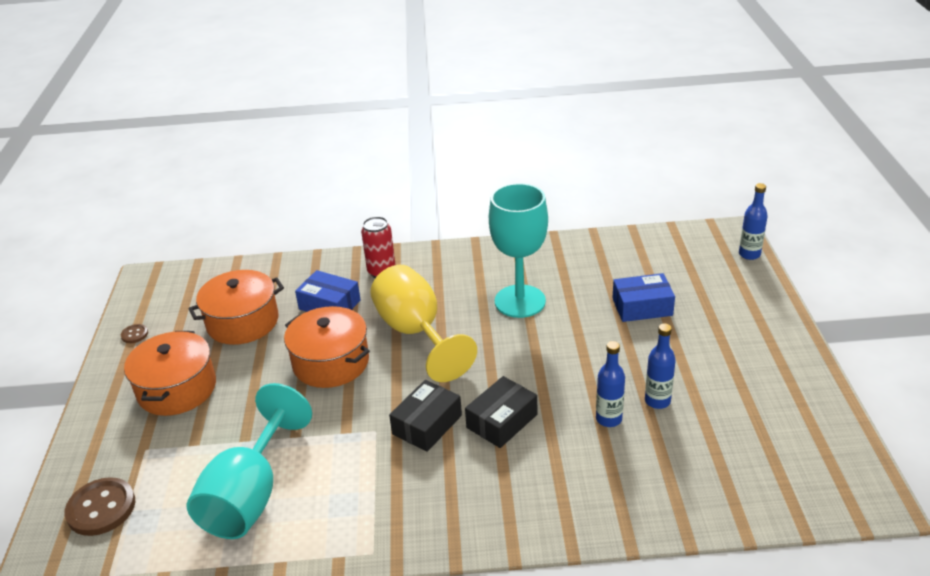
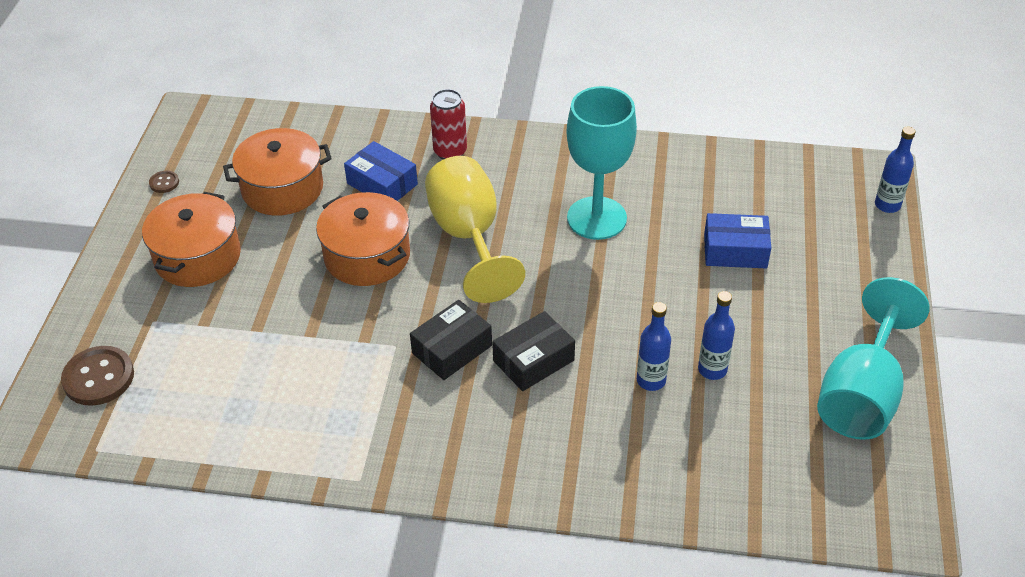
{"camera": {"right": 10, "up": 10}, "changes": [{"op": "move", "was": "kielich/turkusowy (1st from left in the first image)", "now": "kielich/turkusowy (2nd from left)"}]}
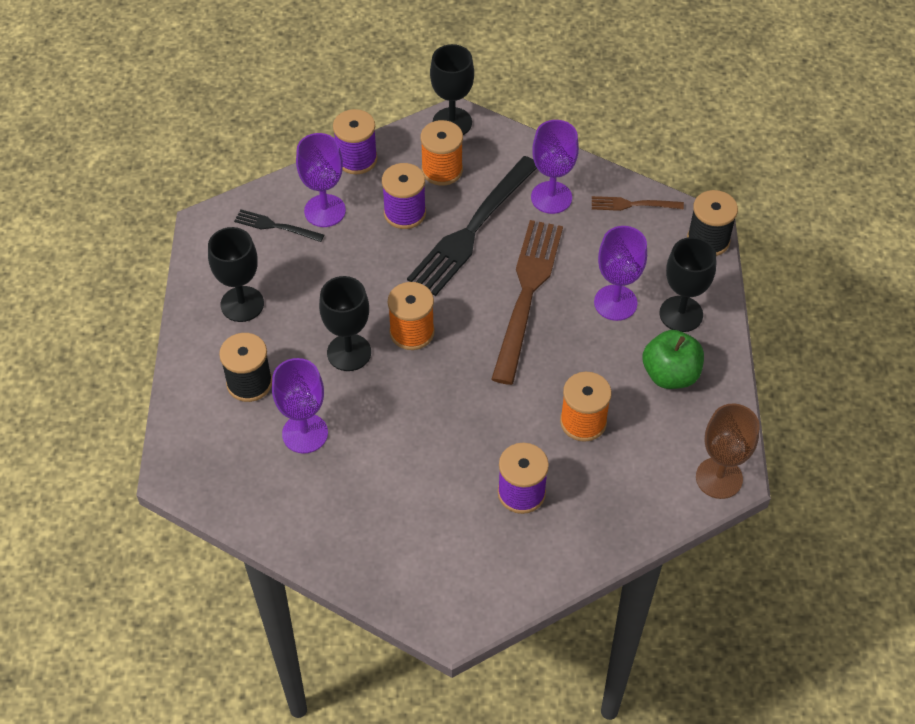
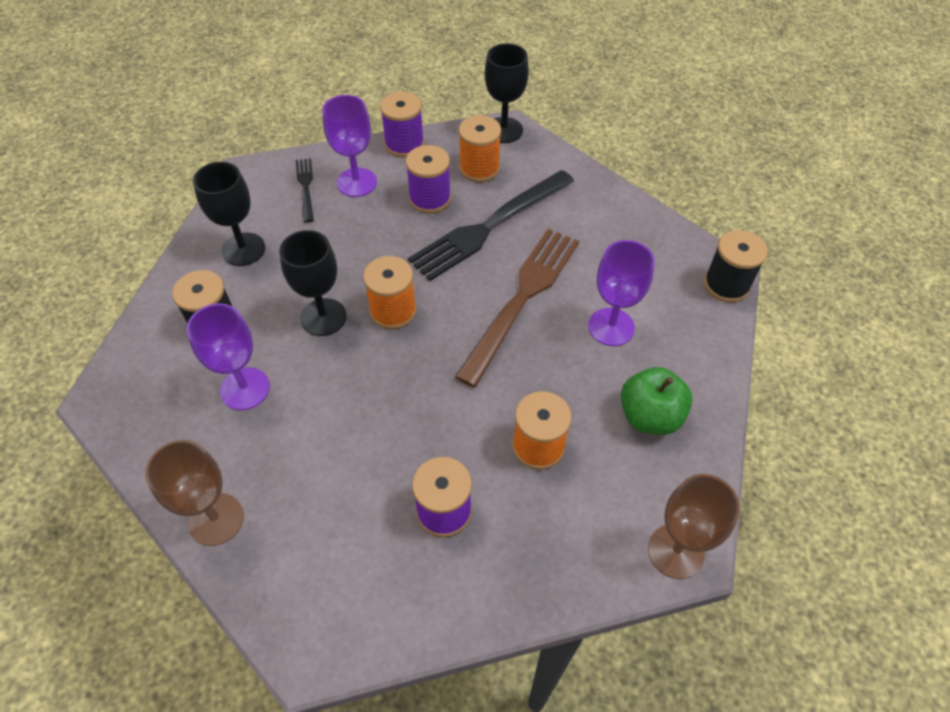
{"camera": {"right": 15, "up": 0}, "changes": [{"op": "delete", "was": "kielich/fioletowy (3rd from left)"}, {"op": "delete", "was": "widelec/brązowy (2nd from left)"}, {"op": "delete", "was": "kielich/czarny (4th from left)"}, {"op": "insert", "now": "kielich/brązowy (1st from left)"}, {"op": "rotate", "was": "widelec/czarny (1st from left)", "clockwise": 45}]}
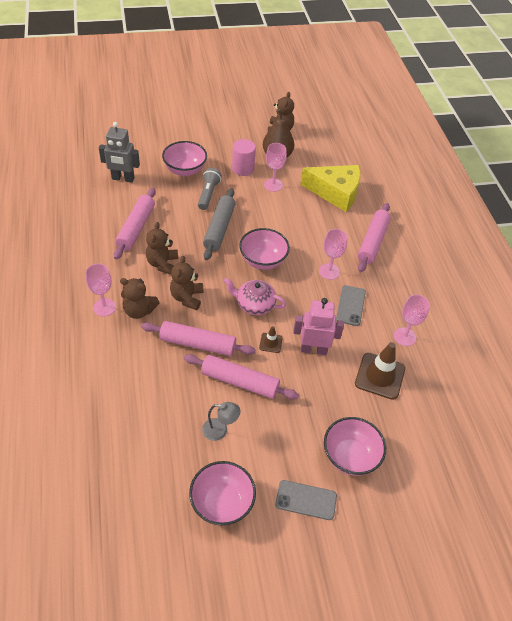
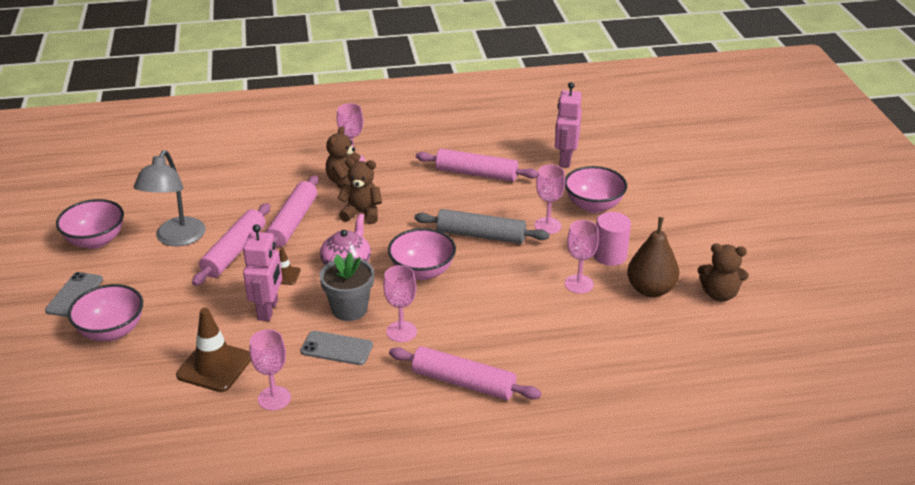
{"camera": {"right": 95, "up": -15}, "changes": [{"op": "delete", "was": "miś/brązowy (2nd from left)"}, {"op": "delete", "was": "ser/żółty"}, {"op": "insert", "now": "doniczka/szary"}, {"op": "replace", "was": "latarka/szary", "now": "kielich/różowy (4th from left)"}, {"op": "recolor", "was": "robot/szary", "now": "robot/różowy (2nd from left)"}, {"op": "resize", "was": "lampka/szary", "ratio": 1.81}]}
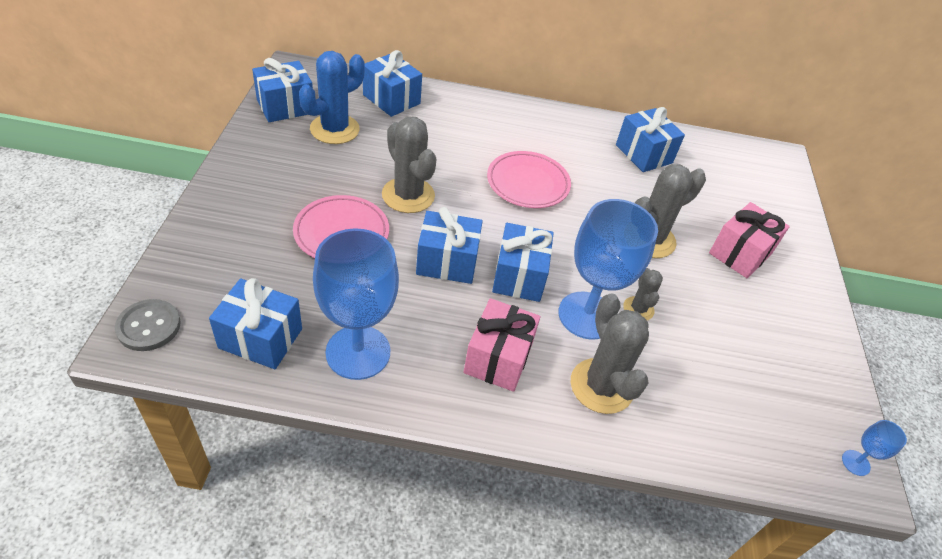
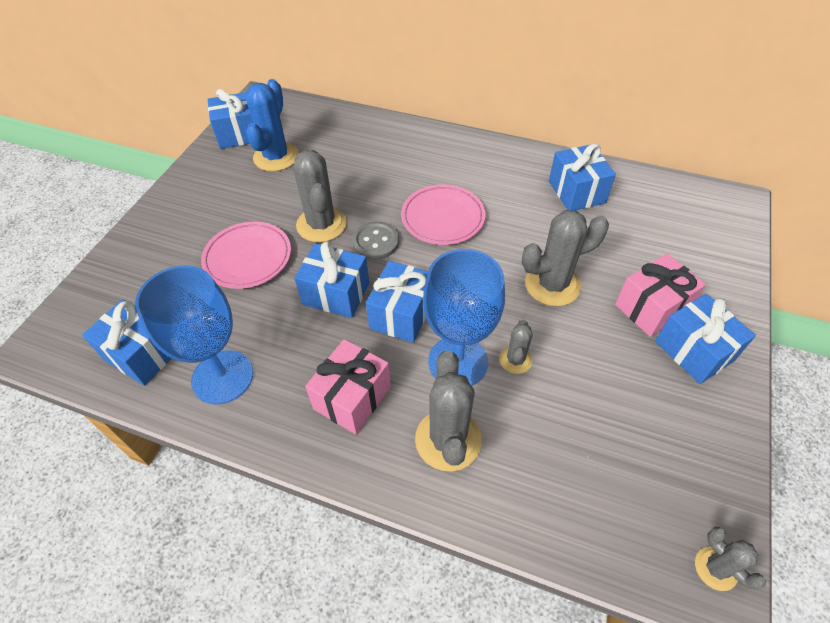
{"camera": {"right": 20, "up": 5}, "changes": [{"op": "move", "was": "guzik/szary"}, {"op": "move", "was": "prezent/niebieski (3rd from left in the first image)", "now": "prezent/niebieski (6th from left)"}, {"op": "replace", "was": "kielich/niebieski (3rd from left)", "now": "kaktus/szary (5th from left)"}, {"op": "rotate", "was": "kaktus/niebieski", "clockwise": -45}]}
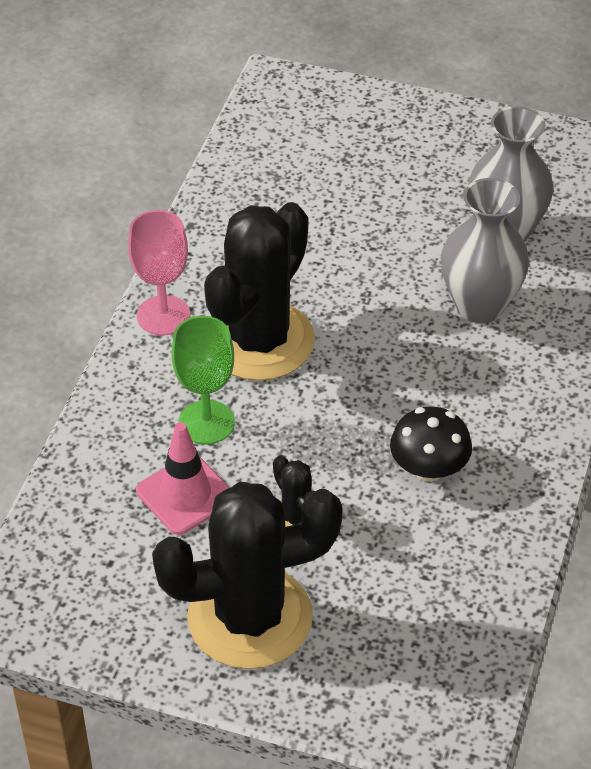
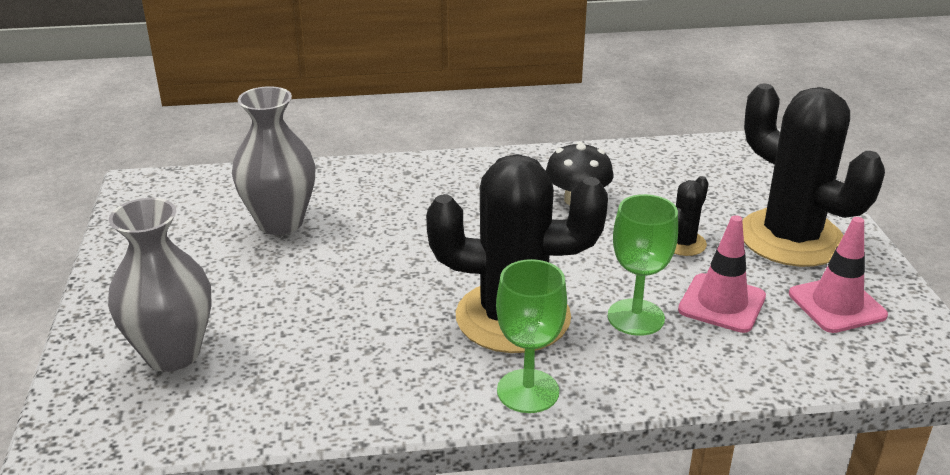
{"camera": {"right": -115, "up": -15}, "changes": [{"op": "insert", "now": "pachołek/różowy (2nd from left)"}, {"op": "move", "was": "wazon/szary (1st from left)"}, {"op": "recolor", "was": "kielich/różowy", "now": "kielich/zielony (1st from left)"}]}
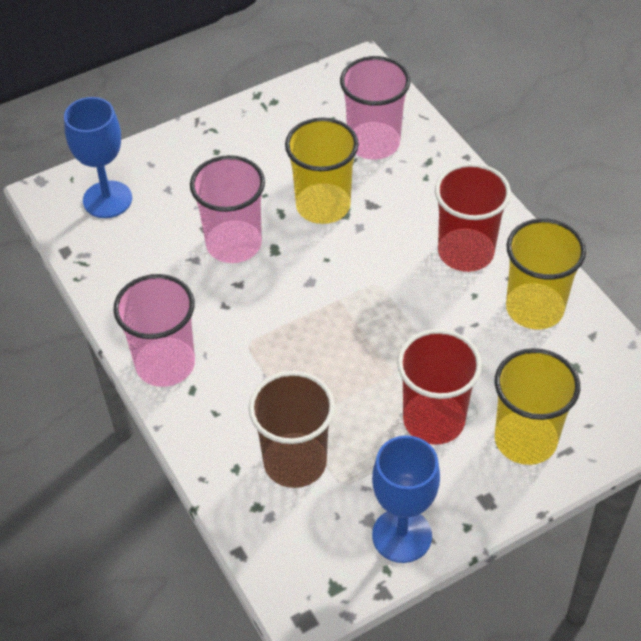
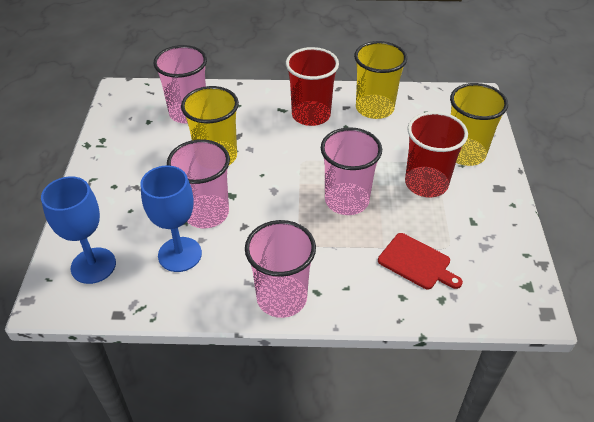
{"camera": {"right": -60, "up": -5}, "changes": [{"op": "insert", "now": "szklanka/różowy (4th from left)"}, {"op": "move", "was": "kielich/niebieski (2nd from left)"}, {"op": "replace", "was": "szklanka/brązowy", "now": "deska do krojenia/czerwony"}]}
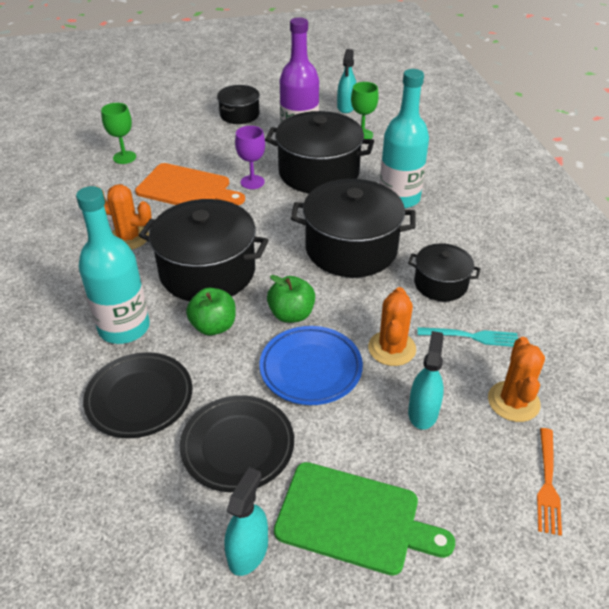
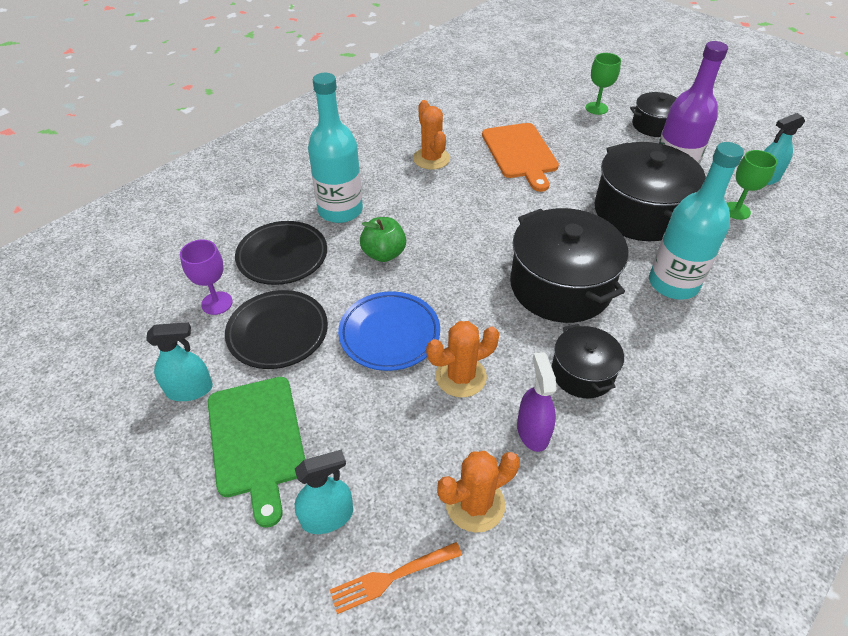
{"camera": {"right": 55, "up": 5}, "changes": [{"op": "delete", "was": "garnek/czarny (1st from left)"}, {"op": "delete", "was": "jabłko/zielony (2nd from left)"}, {"op": "move", "was": "kielich/zielony (1st from left)"}, {"op": "move", "was": "kielich/fioletowy"}, {"op": "move", "was": "spryskiwacz/turkusowy (3rd from left in the first image)", "now": "spryskiwacz/turkusowy (2nd from left)"}, {"op": "replace", "was": "widelec/turkusowy", "now": "spryskiwacz/fioletowy"}]}
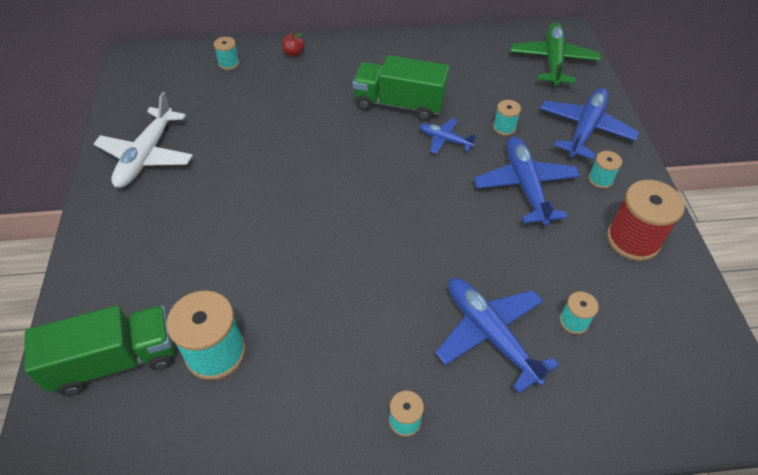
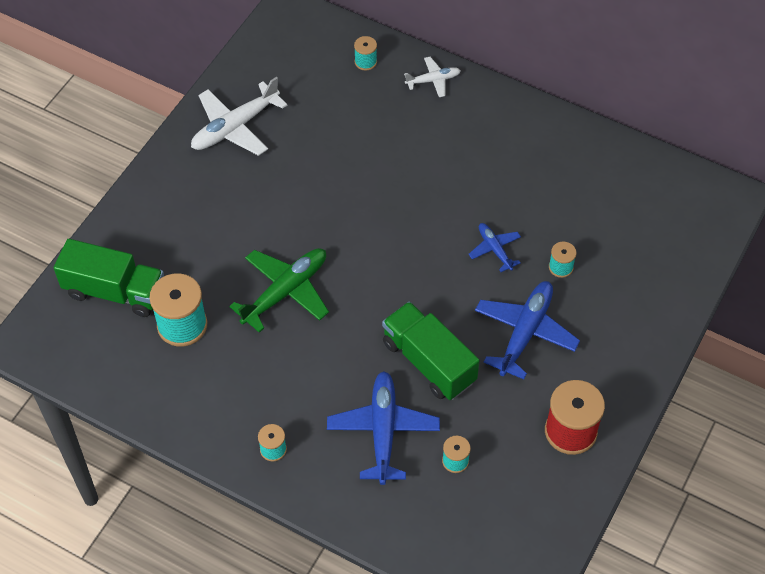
{"camera": {"right": 35, "up": 5}, "changes": [{"op": "delete", "was": "samolot/niebieski (4th from left)"}, {"op": "delete", "was": "szpulka/turkusowy (6th from left)"}, {"op": "move", "was": "ciężarówka/zielony (2nd from left)"}, {"op": "move", "was": "samolot/zielony"}, {"op": "replace", "was": "jabłko/czerwony", "now": "samolot/biały (2nd from left)"}]}
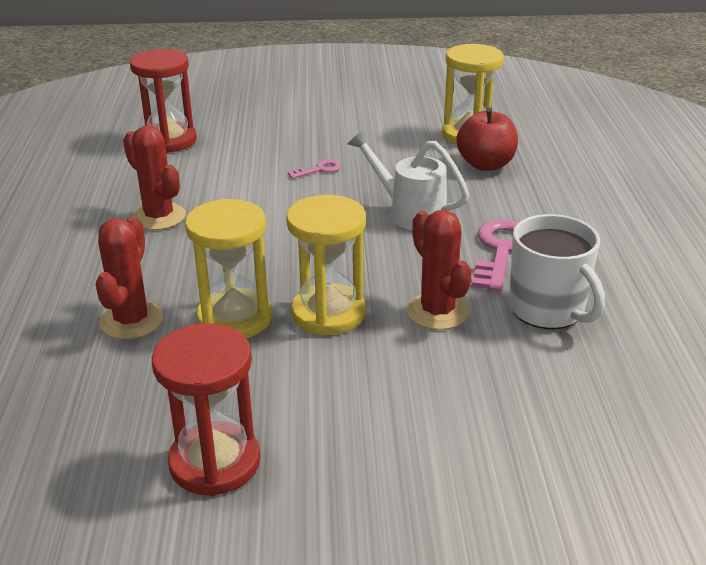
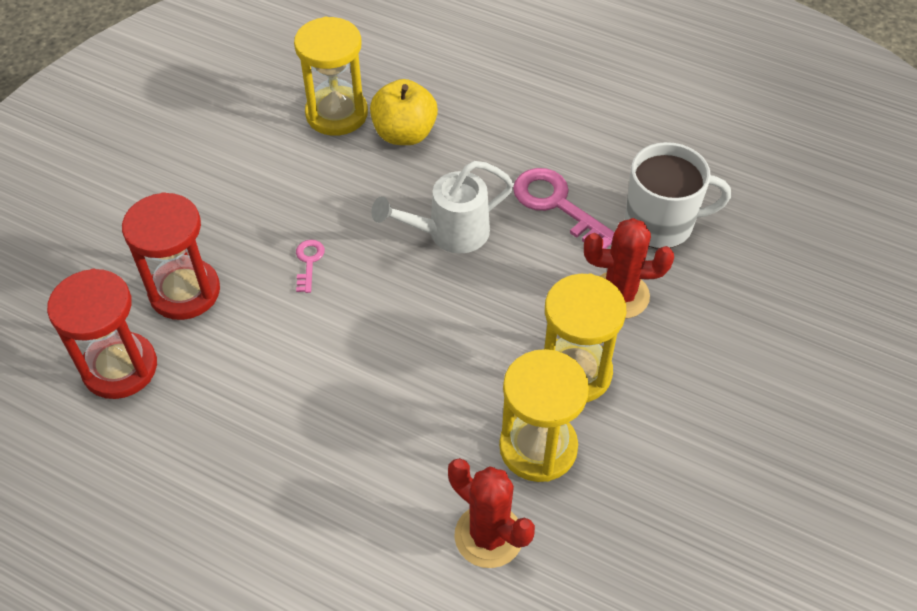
{"camera": {"right": -60, "up": 20}, "changes": [{"op": "delete", "was": "kaktus/czerwony (2nd from left)"}, {"op": "move", "was": "klepsydra/czerwony (2nd from left)"}, {"op": "recolor", "was": "jabłko/czerwony", "now": "jabłko/żółty"}]}
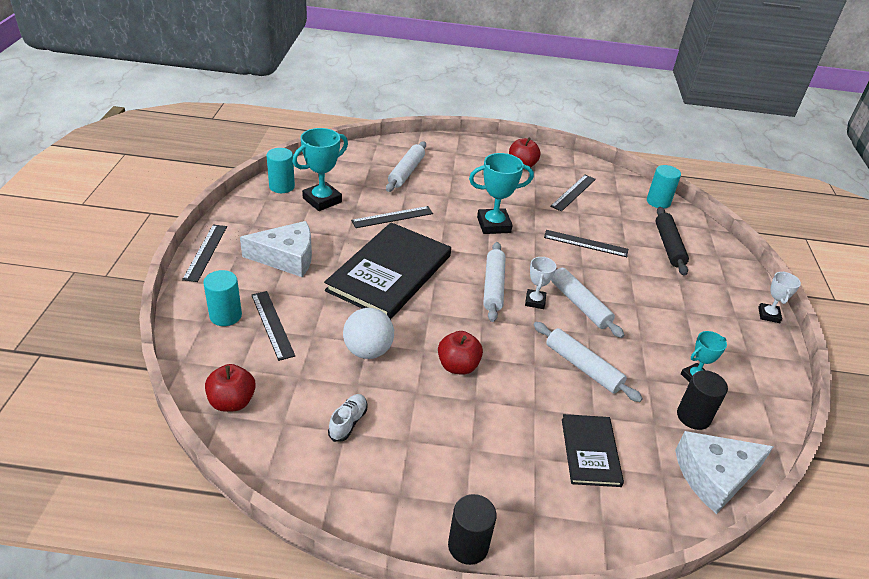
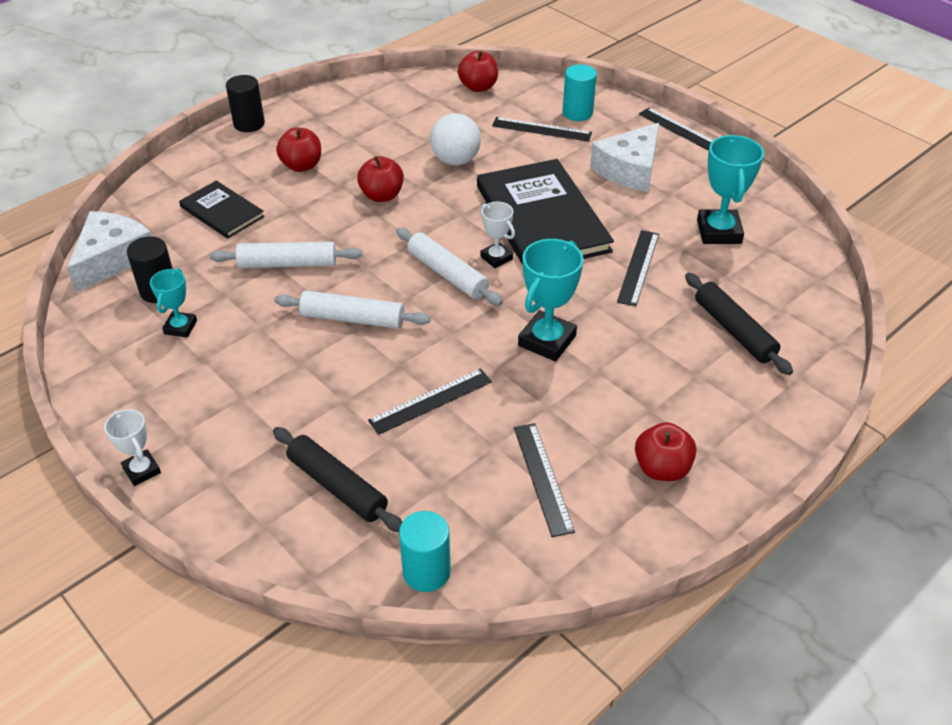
{"camera": {"right": 135, "up": 5}, "changes": [{"op": "delete", "was": "walec/turkusowy (2nd from left)"}, {"op": "delete", "was": "but/biały"}, {"op": "insert", "now": "jabłko/czerwony (1st from left)"}, {"op": "move", "was": "puchar/biały (1st from left in the first image)", "now": "puchar/biały (2nd from left)"}, {"op": "recolor", "was": "wałek do ciasta/biały (1st from left)", "now": "wałek do ciasta/czarny (2nd from left)"}]}
